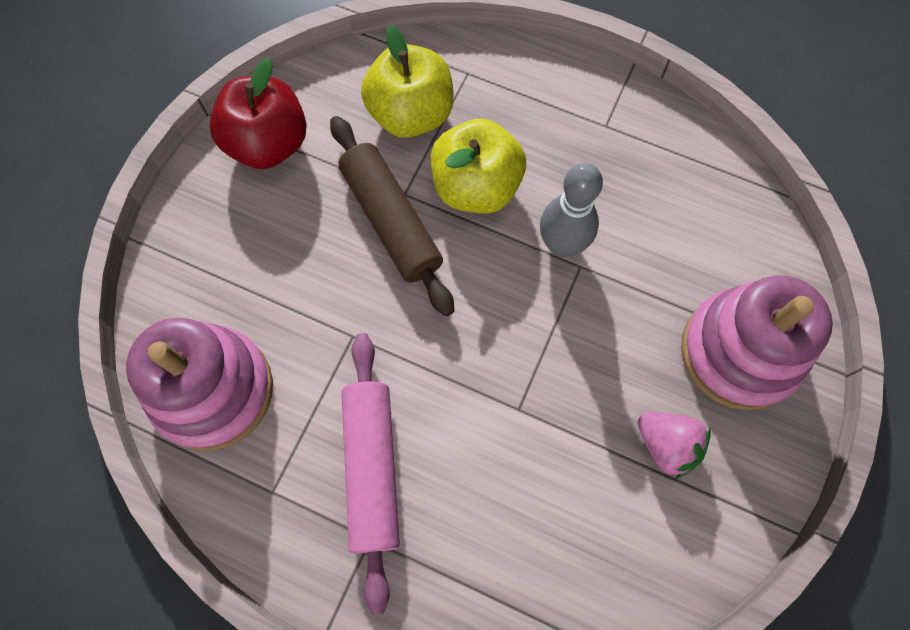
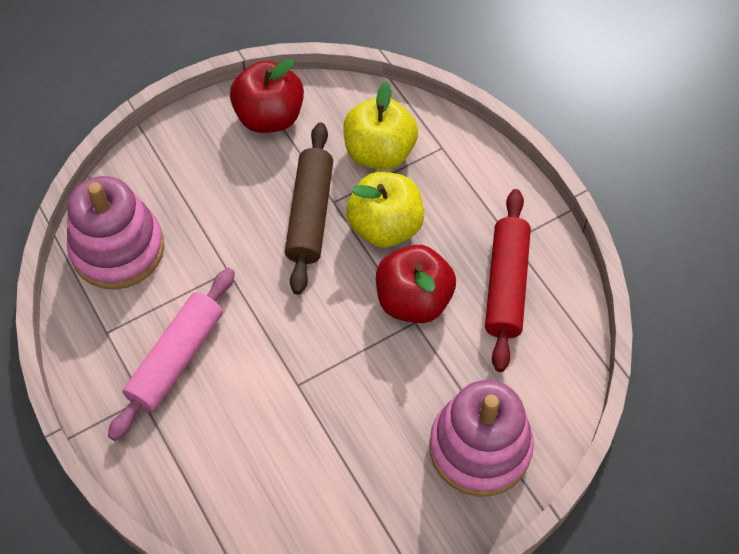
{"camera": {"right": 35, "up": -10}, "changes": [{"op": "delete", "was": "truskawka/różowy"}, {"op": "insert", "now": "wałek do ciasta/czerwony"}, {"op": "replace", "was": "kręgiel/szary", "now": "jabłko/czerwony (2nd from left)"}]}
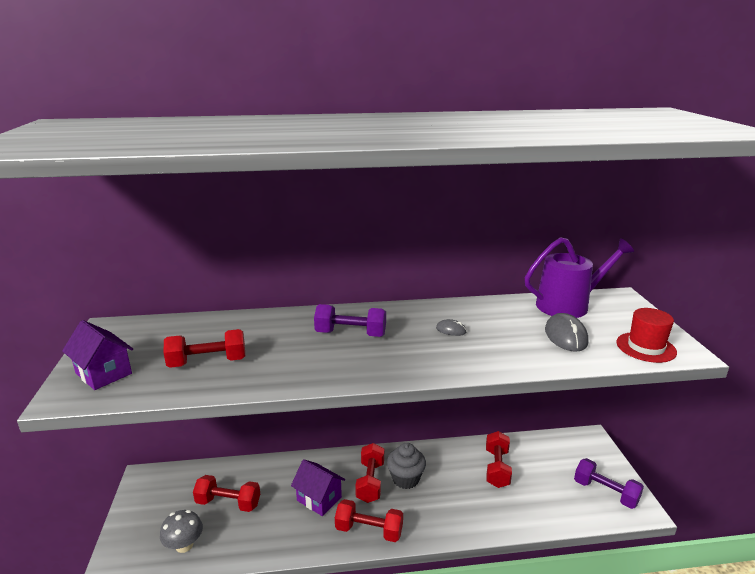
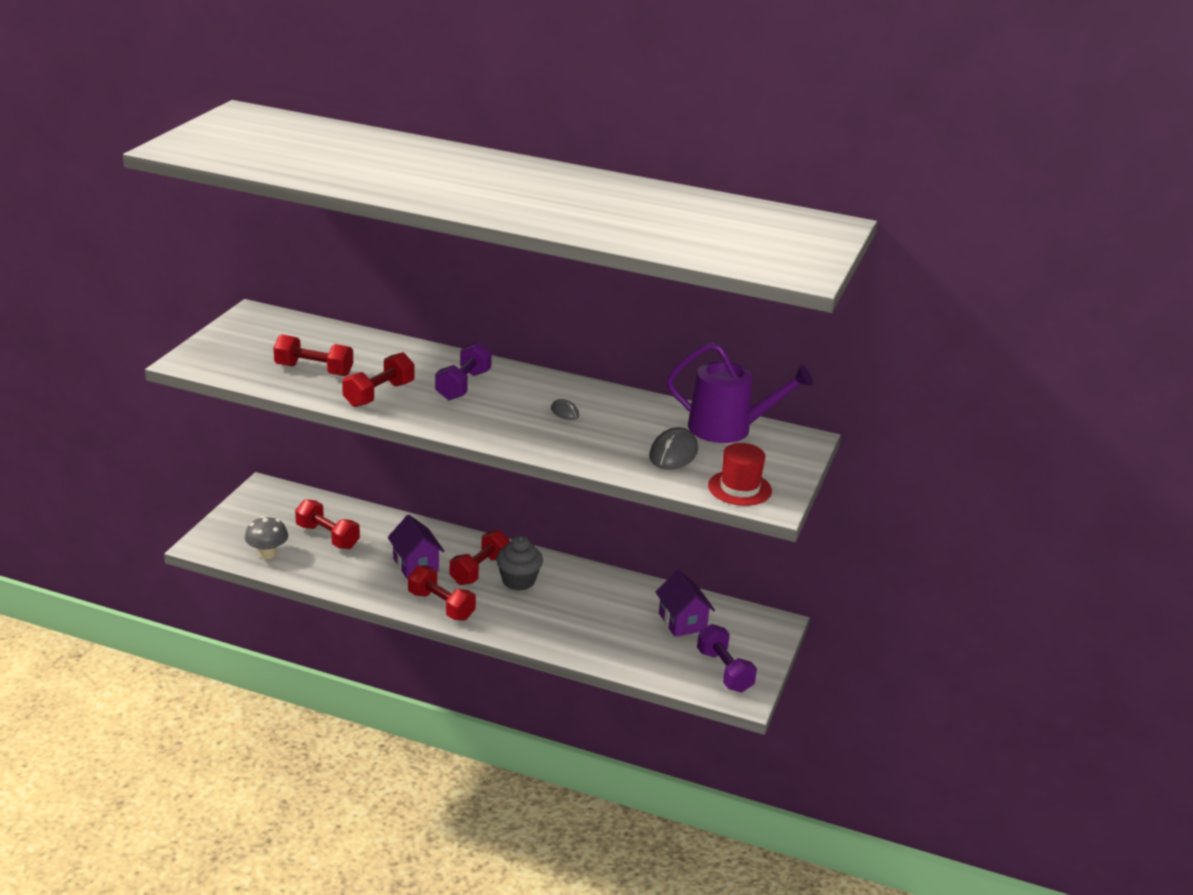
{"camera": {"right": 25, "up": 5}, "changes": [{"op": "move", "was": "domek/fioletowy (1st from left in the first image)", "now": "domek/fioletowy (2nd from left)"}, {"op": "move", "was": "hantel/czerwony (5th from left in the first image)", "now": "hantel/czerwony (3rd from left)"}, {"op": "rotate", "was": "hantel/fioletowy (1st from left)", "clockwise": 75}]}
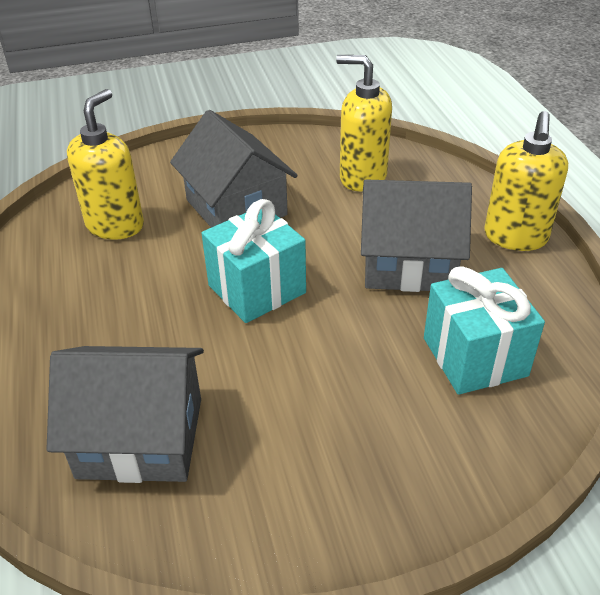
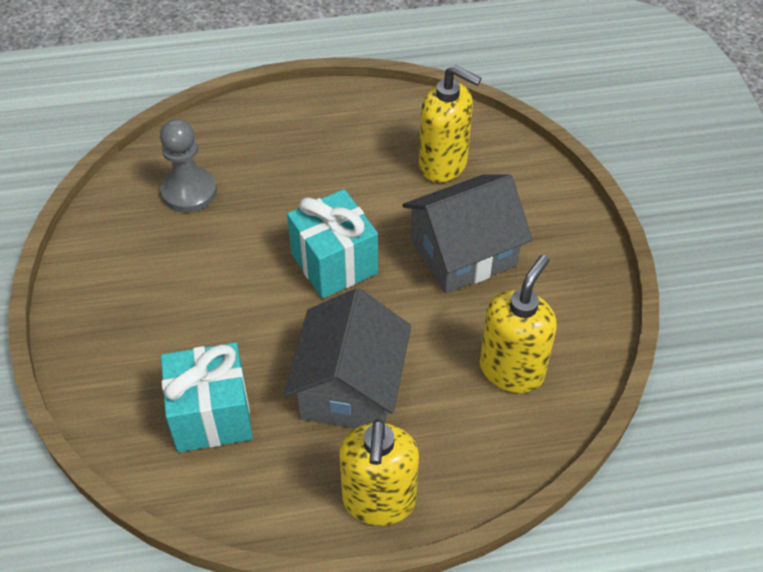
{"camera": {"right": 95, "up": 10}, "changes": [{"op": "replace", "was": "domek/szary (1st from left)", "now": "pionek/szary"}, {"op": "rotate", "was": "dozownik mydła/żółty (3rd from left in the first image)", "clockwise": -105}]}
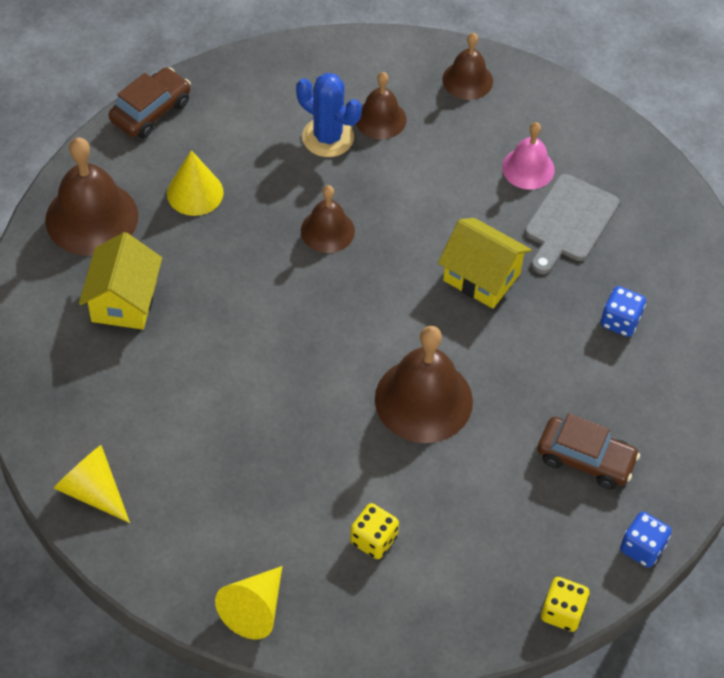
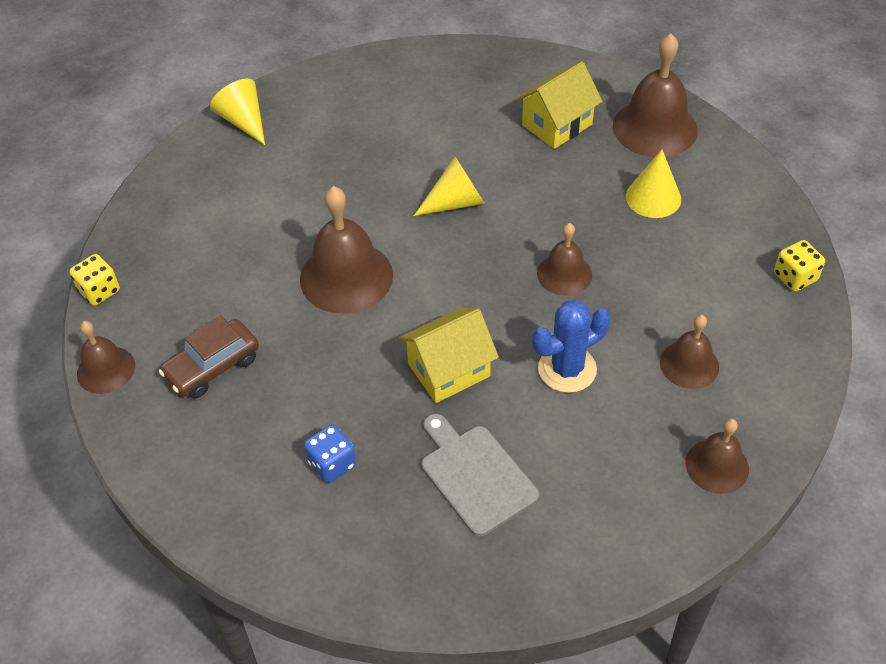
{"camera": {"right": 120, "up": -5}, "changes": [{"op": "delete", "was": "samochód/brązowy (1st from left)"}, {"op": "delete", "was": "dzwonek/różowy"}, {"op": "move", "was": "stożek/żółty (1st from left in the first image)", "now": "stożek/żółty (2nd from left)"}, {"op": "move", "was": "kaktus/niebieski"}, {"op": "move", "was": "kostka do gry/żółty (1st from left in the first image)", "now": "kostka do gry/żółty (2nd from left)"}, {"op": "replace", "was": "kostka do gry/niebieski (2nd from left)", "now": "dzwonek/brązowy (1st from left)"}, {"op": "rotate", "was": "domek/żółty (1st from left in the first image)", "clockwise": -75}]}
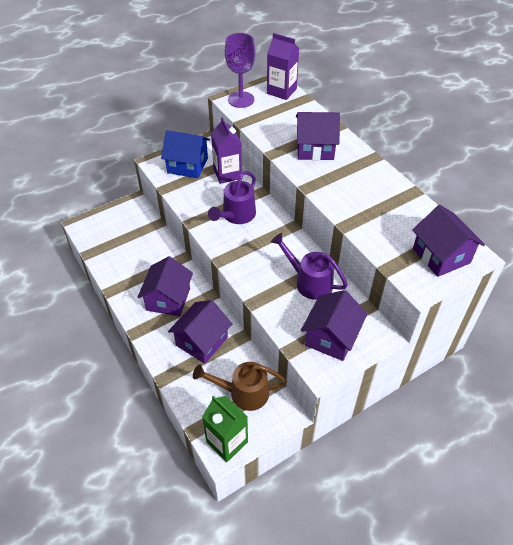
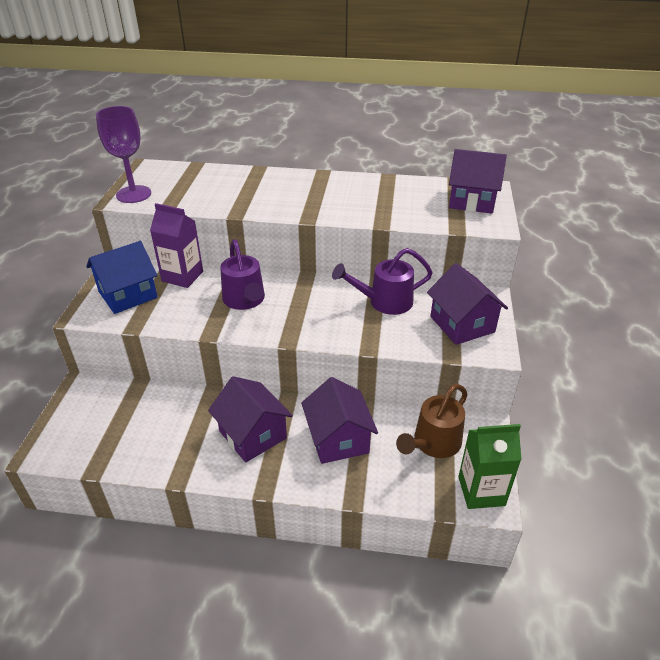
{"camera": {"right": -50, "up": -10}, "changes": [{"op": "delete", "was": "karton mleka/fioletowy (2nd from left)"}, {"op": "delete", "was": "domek/fioletowy (3rd from left)"}]}
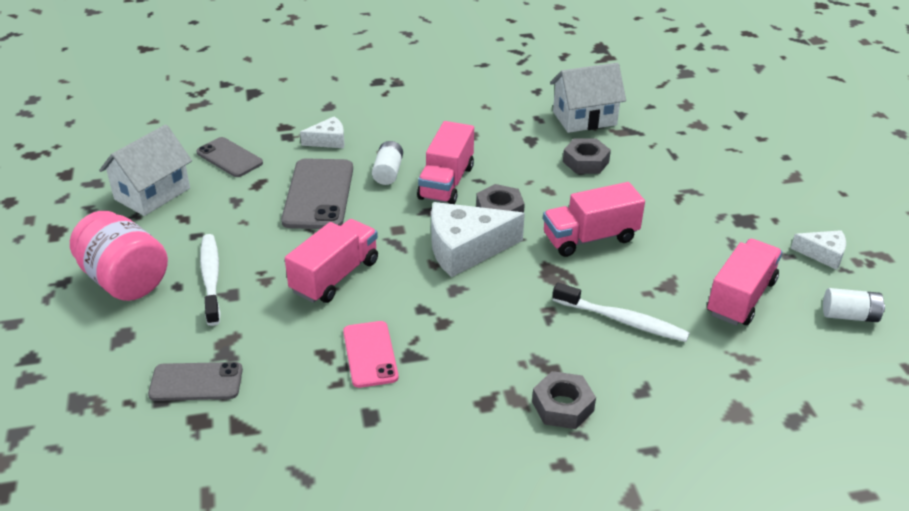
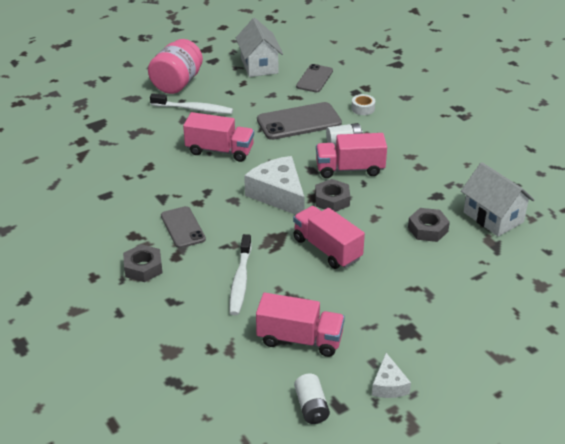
{"camera": {"right": 70, "up": 0}, "changes": [{"op": "delete", "was": "telefon/różowy"}, {"op": "move", "was": "telefon/szary (1st from left)"}, {"op": "replace", "was": "ser/biały (1st from left)", "now": "taśma klejąca/biały"}, {"op": "rotate", "was": "domek/biały (1st from left)", "clockwise": 60}, {"op": "rotate", "was": "szczoteczka do zębów/biały (1st from left)", "clockwise": 45}]}
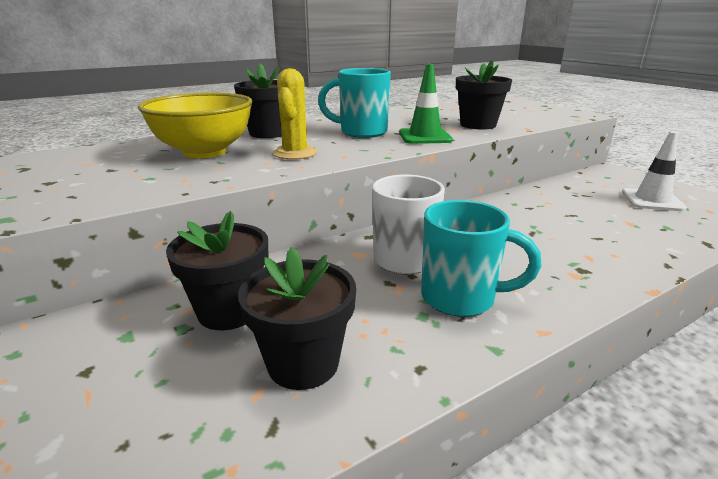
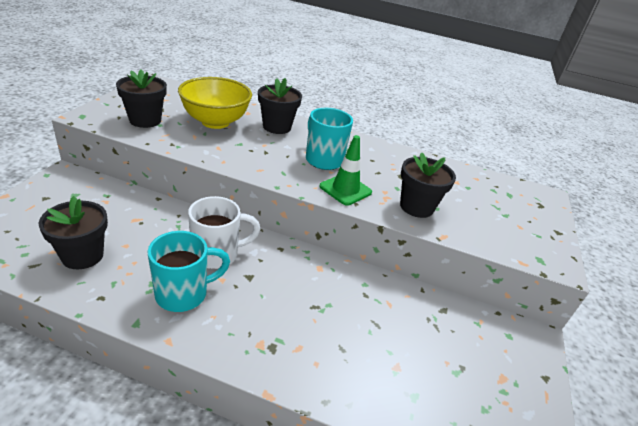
{"camera": {"right": 45, "up": 10}, "changes": [{"op": "delete", "was": "kaktus/żółty"}, {"op": "delete", "was": "pachołek/biały"}, {"op": "move", "was": "doniczka/czarny (1st from left in the first image)", "now": "doniczka/czarny (2nd from left)"}, {"op": "rotate", "was": "kubek/turkusowy (2nd from left in the first image)", "clockwise": -90}]}
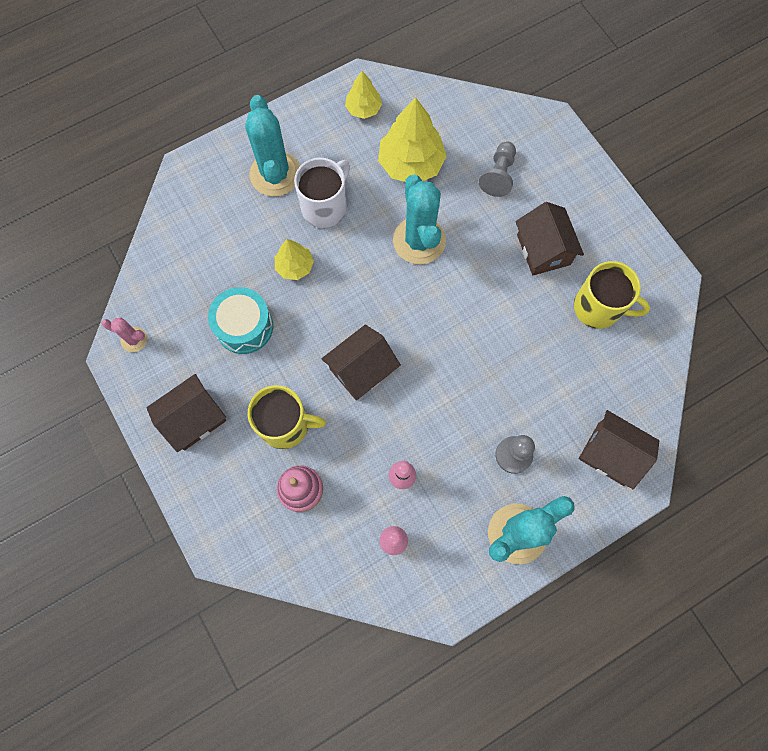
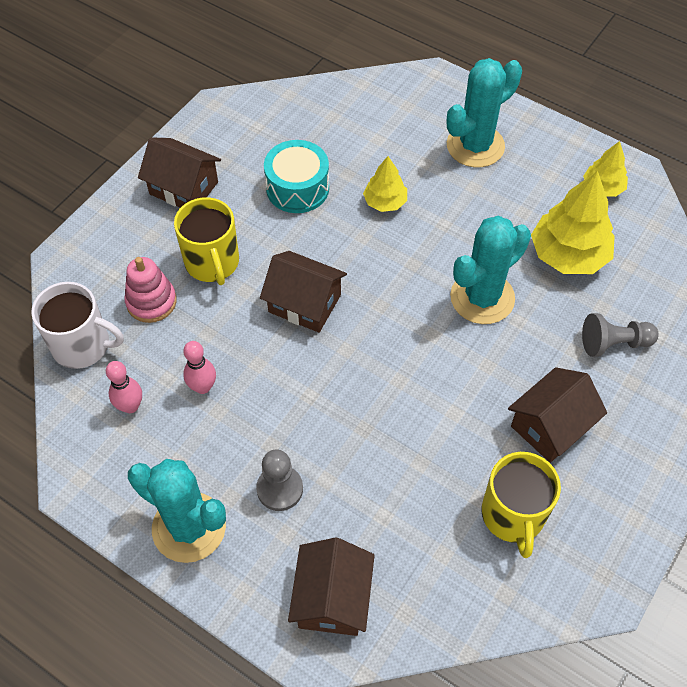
{"camera": {"right": 65, "up": -15}, "changes": [{"op": "delete", "was": "kaktus/różowy"}, {"op": "move", "was": "kubek/biały"}]}
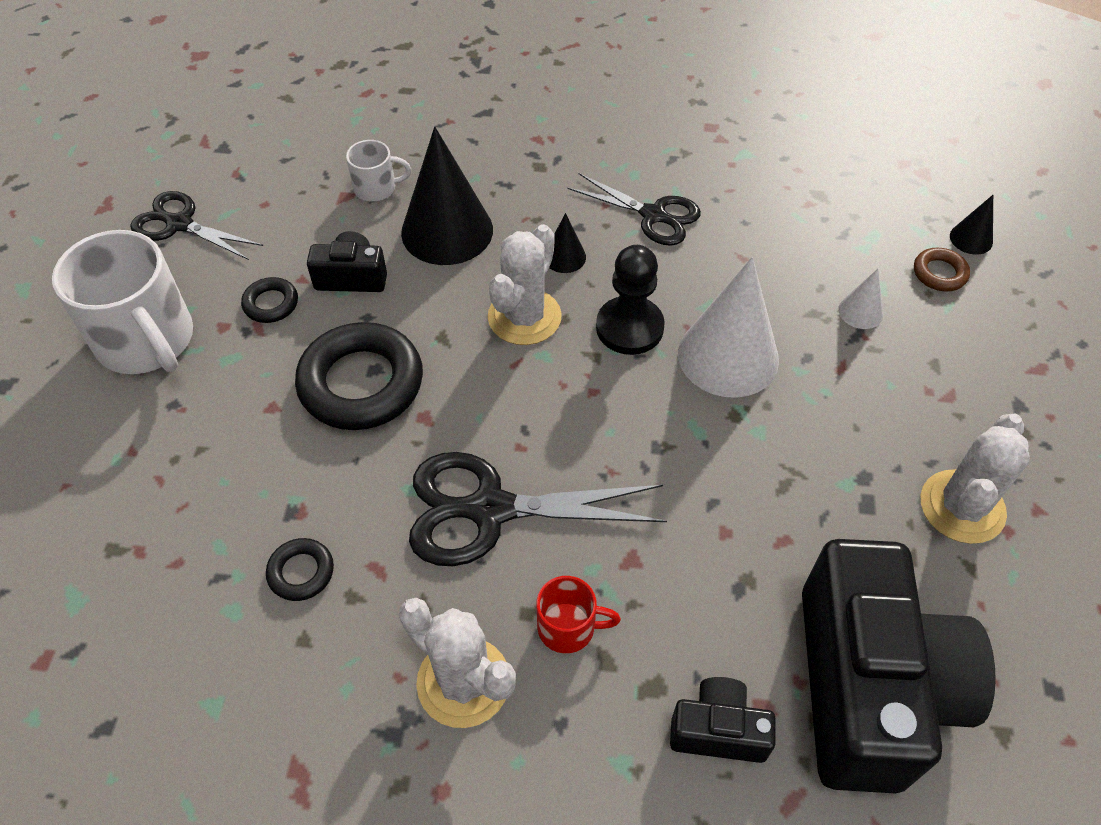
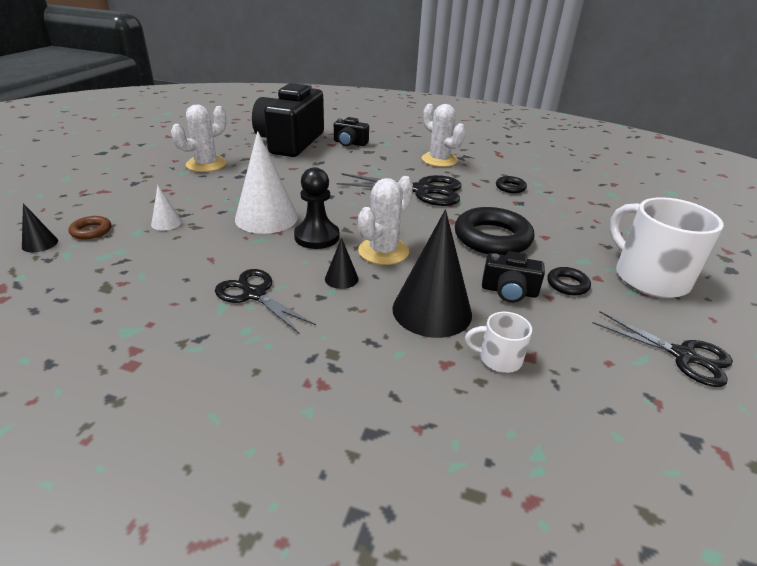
{"camera": {"right": -170, "up": -20}, "changes": [{"op": "delete", "was": "kubek/czerwony"}]}
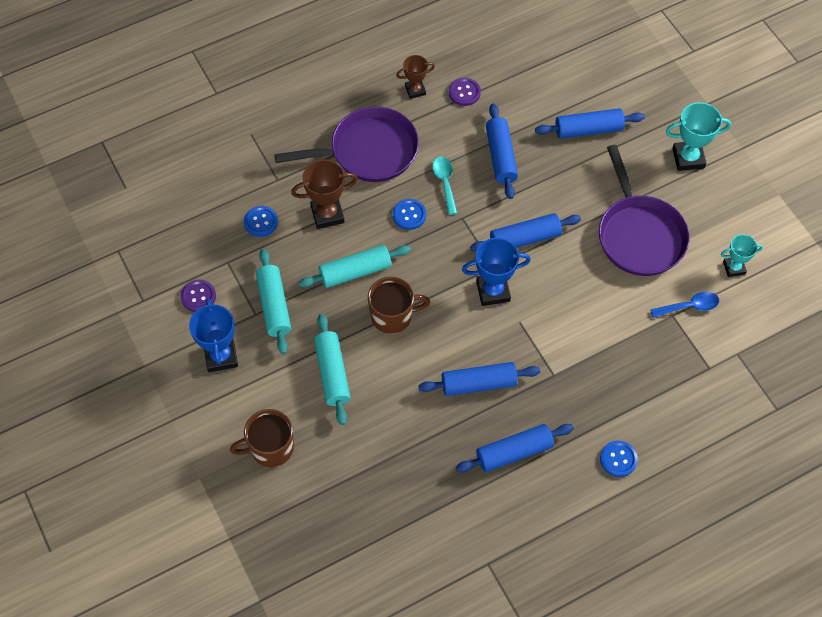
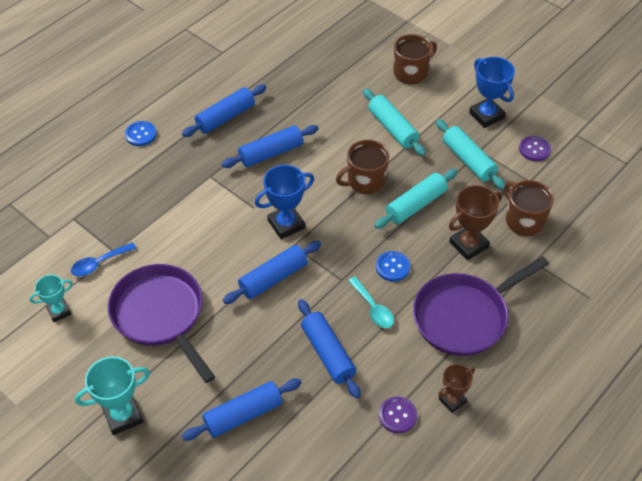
{"camera": {"right": 160, "up": -10}, "changes": [{"op": "replace", "was": "guzik/niebieski (1st from left)", "now": "kubek/brązowy (3rd from left)"}]}
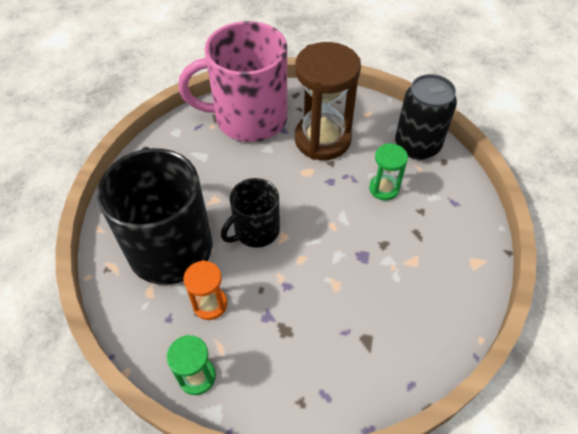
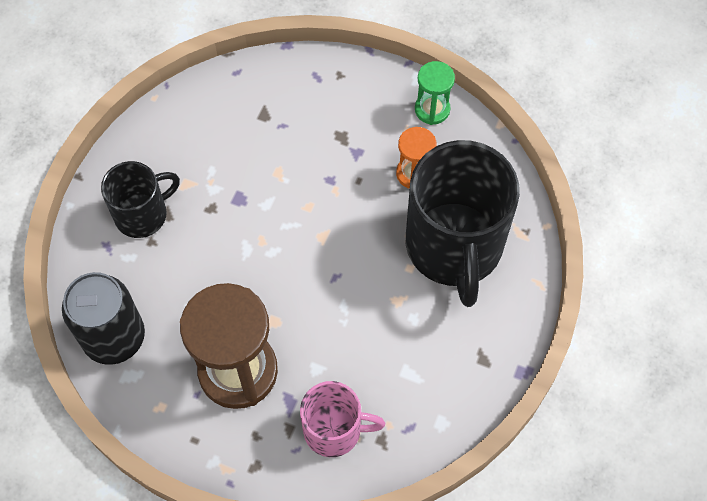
{"camera": {"right": -170, "up": 10}, "changes": [{"op": "delete", "was": "klepsydra/zielony (2nd from left)"}, {"op": "move", "was": "kubek/czarny (2nd from left in the first image)", "now": "kubek/czarny (1st from left)"}, {"op": "resize", "was": "kubek/różowy", "ratio": 0.54}]}
